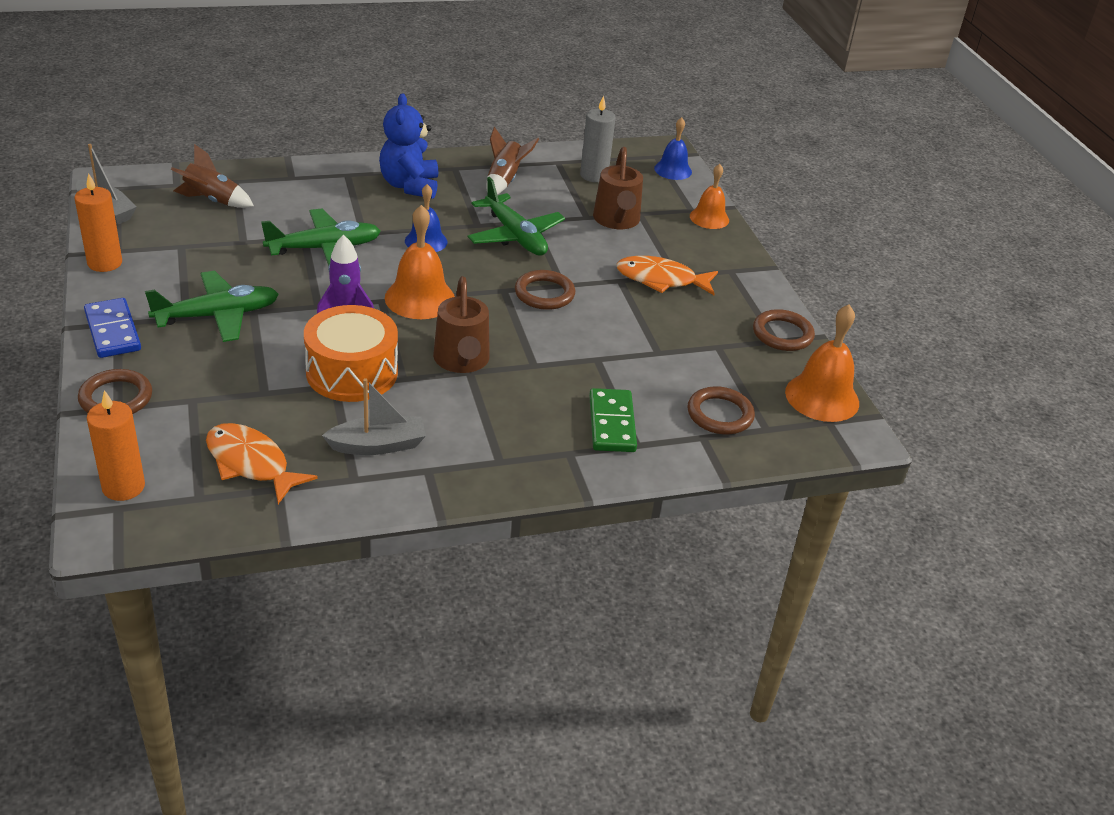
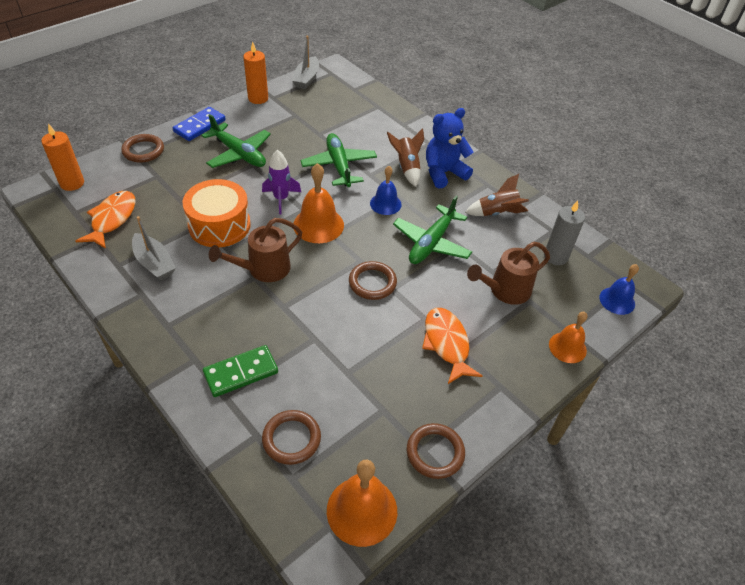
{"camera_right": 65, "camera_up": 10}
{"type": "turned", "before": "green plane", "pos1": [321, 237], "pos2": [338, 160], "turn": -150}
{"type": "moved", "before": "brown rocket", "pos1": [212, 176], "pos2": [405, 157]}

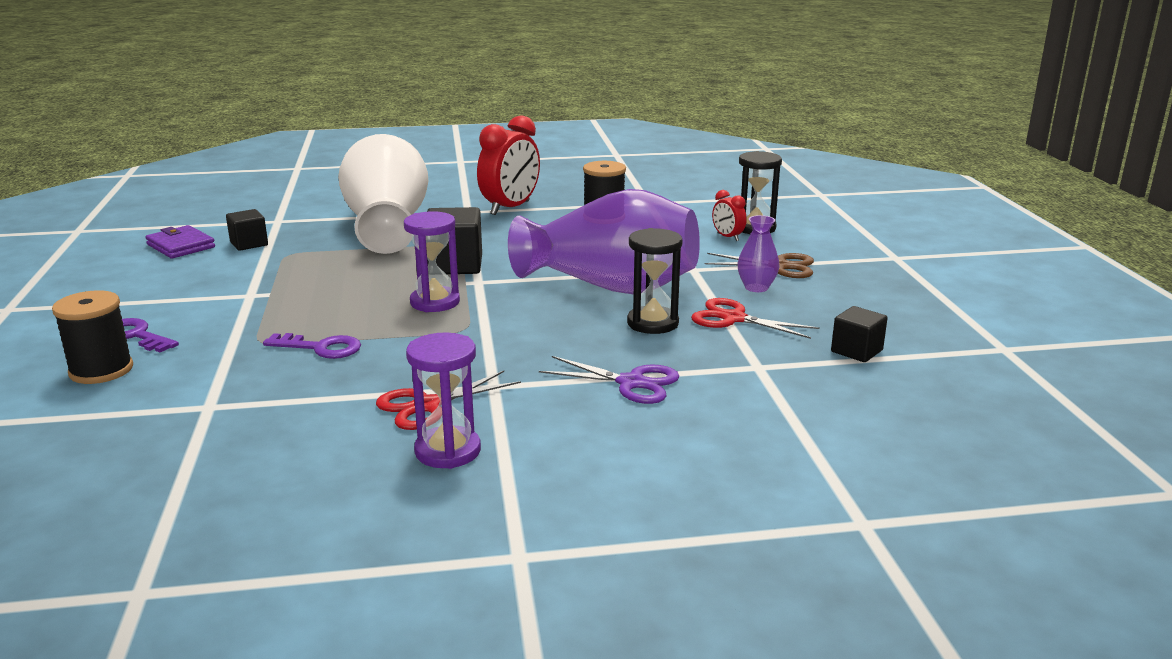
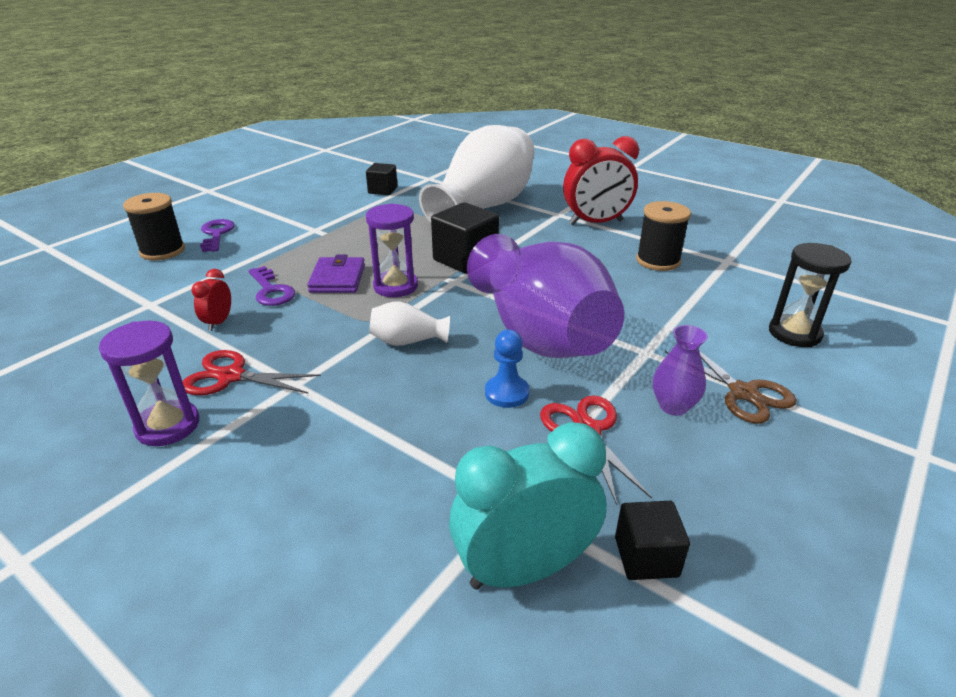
{"camera_right": 45, "camera_up": 10}
{"type": "moved", "before": "red clock", "pos1": [729, 215], "pos2": [211, 300]}
{"type": "moved", "before": "purple wallet", "pos1": [180, 242], "pos2": [336, 274]}
{"type": "added", "after": "white vase", "pos2": [409, 323]}
{"type": "added", "after": "turquoise clock", "pos2": [528, 506]}
{"type": "replaced", "before": "black hourglass", "after": "blue pawn", "pos1": [655, 281], "pos2": [507, 369]}
{"type": "removed", "before": "purple scissors", "pos1": [609, 380]}

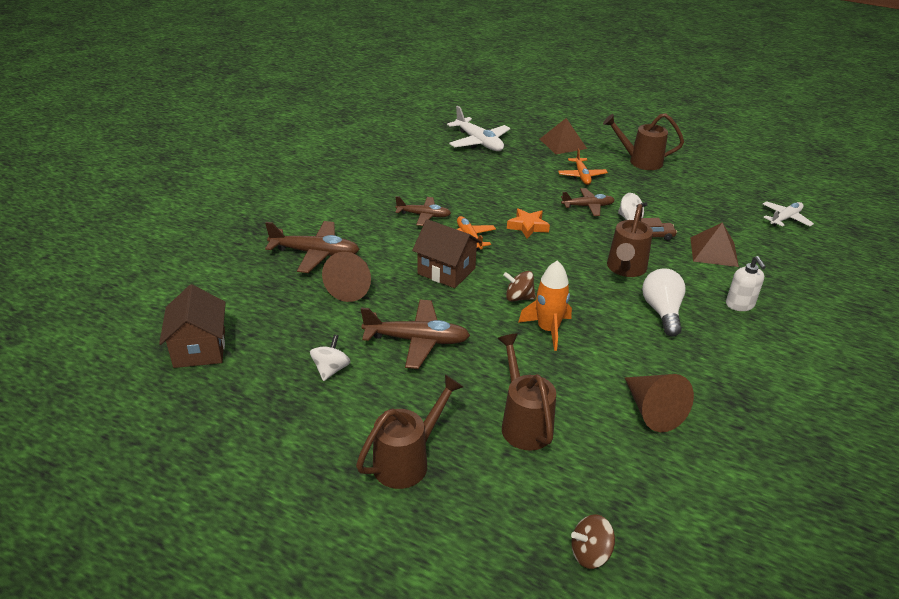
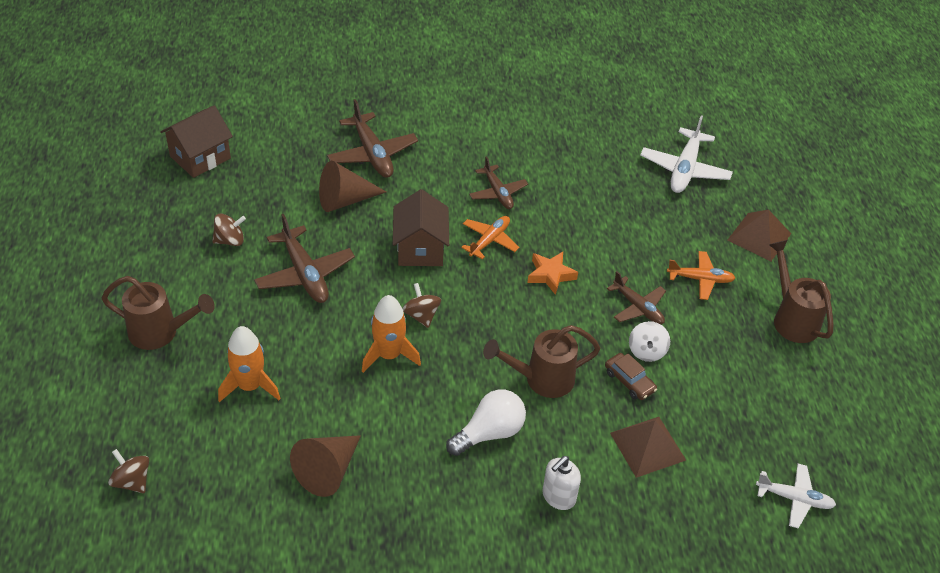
{"camera_right": 55, "camera_up": 10}
{"type": "recoloured", "before": "white spinning top", "after": "brown spinning top", "pos1": [330, 357], "pos2": [229, 230]}
{"type": "replaced", "before": "brown watering can", "after": "orange rocket", "pos1": [526, 392], "pos2": [249, 364]}
{"type": "turned", "before": "orange plane", "pos1": [583, 166], "pos2": [701, 275], "turn": -135}

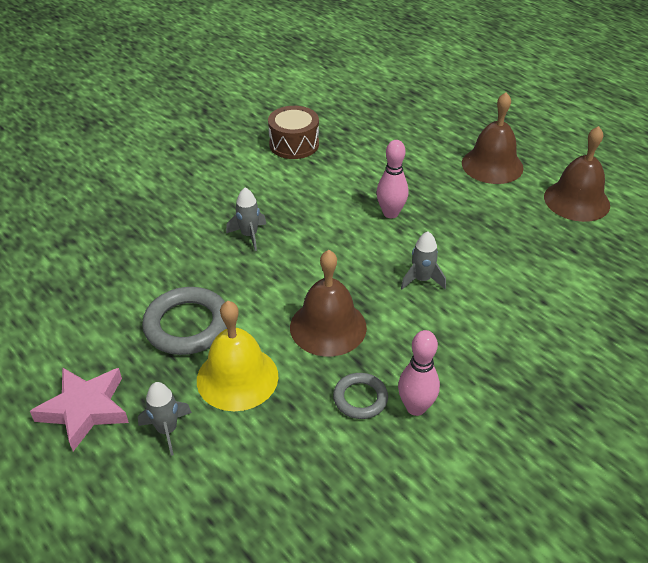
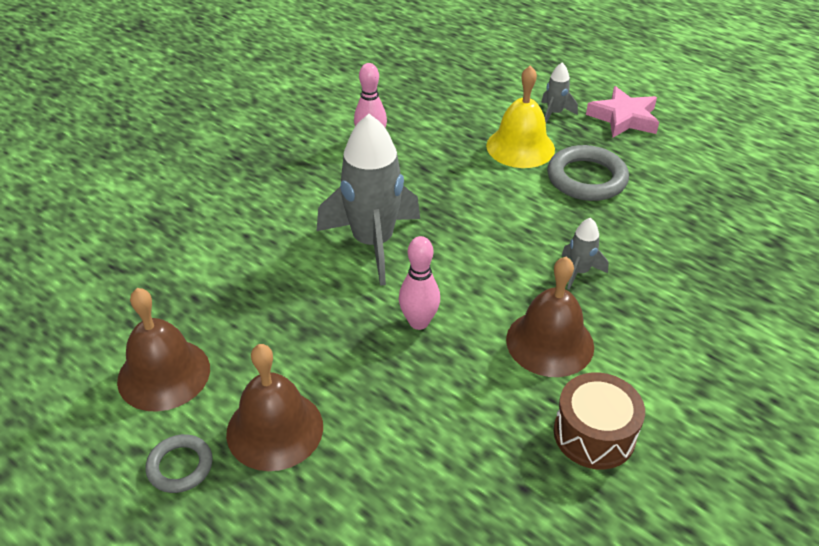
{"camera_right": 170, "camera_up": 0}
{"type": "moved", "before": "grey ring", "pos1": [360, 396], "pos2": [179, 463]}
{"type": "resized", "before": "grey rocket", "pos1": [423, 261], "pos2": [368, 200], "scale": 2.21}
{"type": "moved", "before": "brown bell", "pos1": [328, 303], "pos2": [550, 317]}

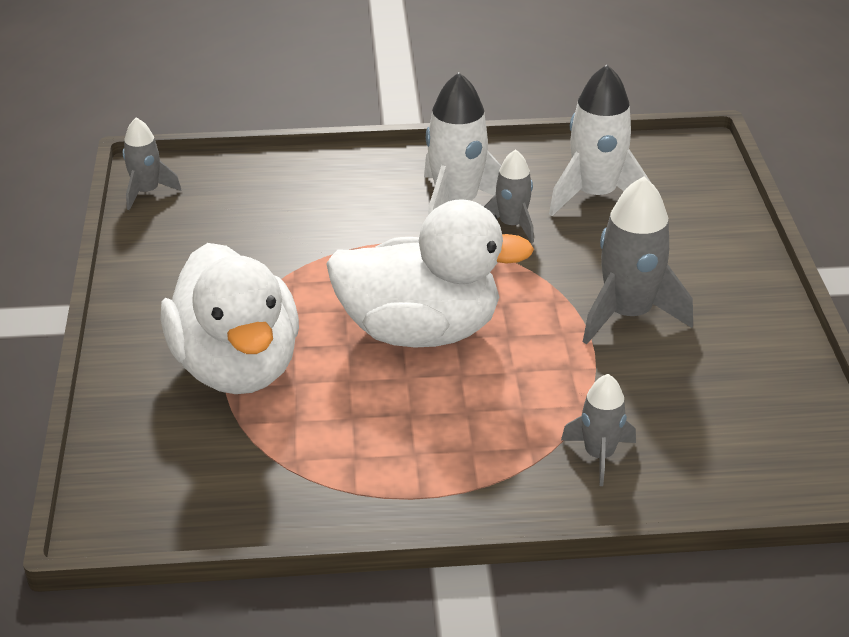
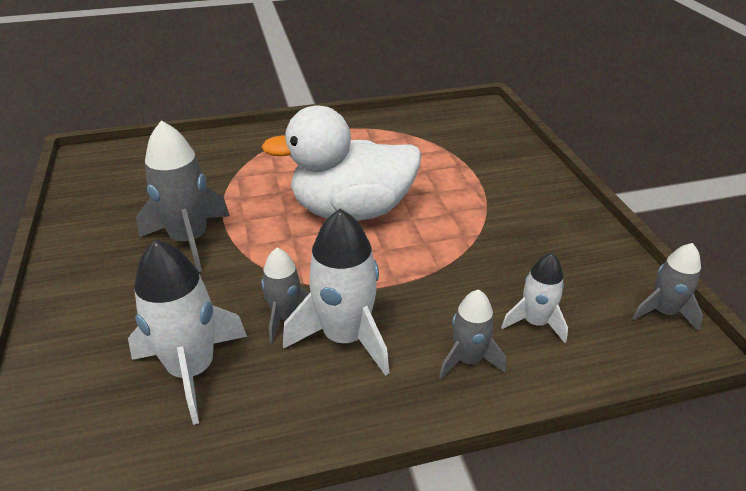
{"camera_right": 170, "camera_up": 0}
{"type": "moved", "before": "grey rocket", "pos1": [598, 430], "pos2": [472, 334]}
{"type": "added", "after": "white rocket", "pos2": [534, 298]}
{"type": "removed", "before": "white duck", "pos1": [229, 318]}

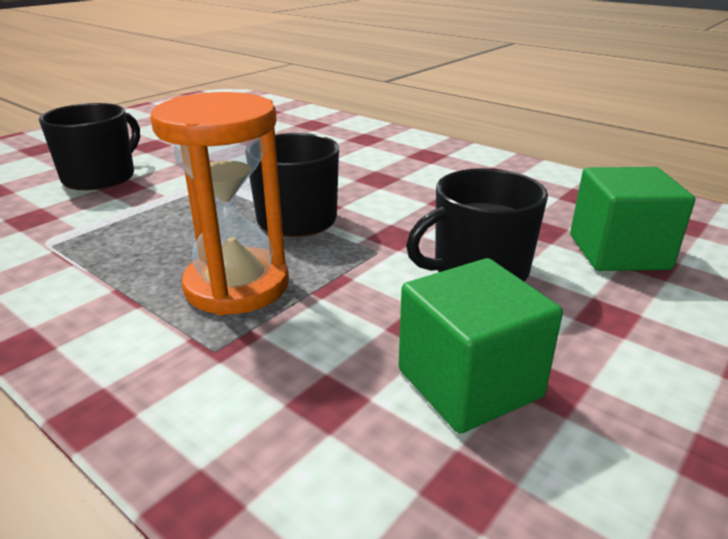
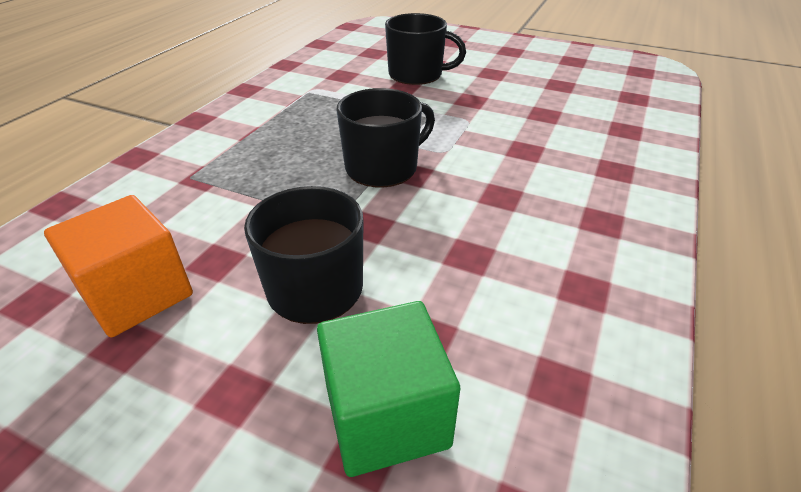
{"camera_right": 75, "camera_up": 10}
{"type": "recoloured", "before": "green cube", "after": "orange cube", "pos1": [480, 346], "pos2": [118, 266]}
{"type": "removed", "before": "orange hourglass", "pos1": [219, 203]}

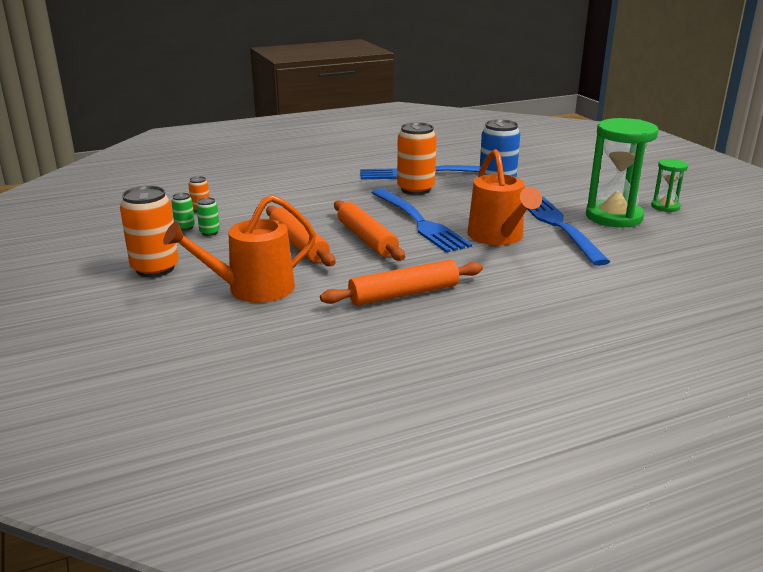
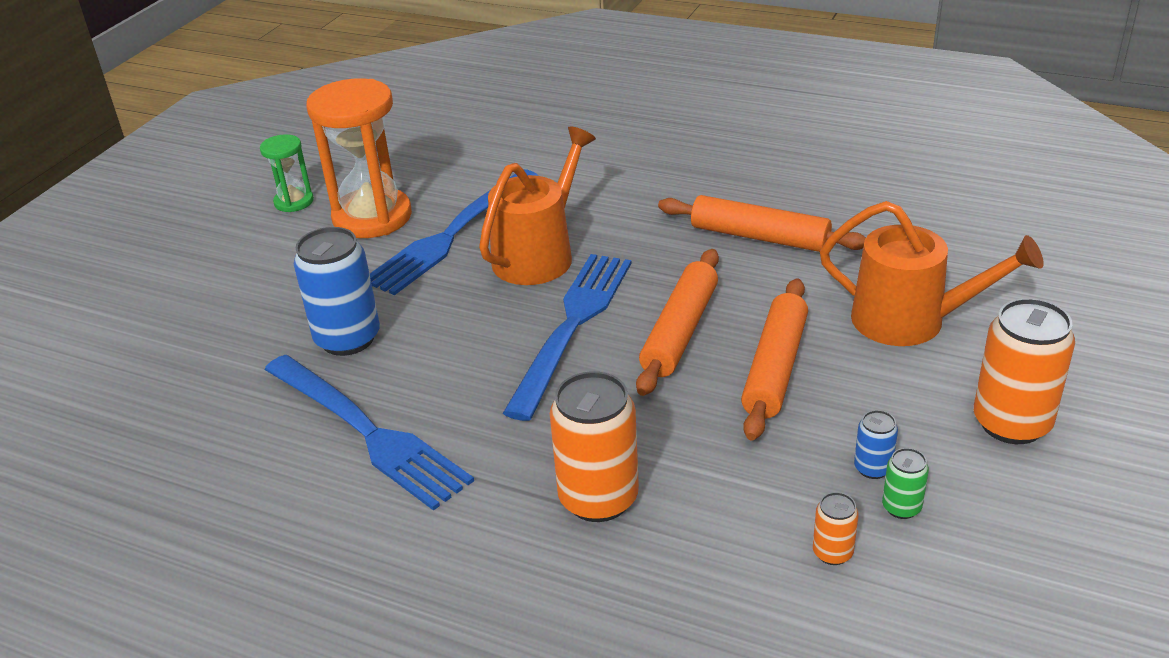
{"camera_right": -130, "camera_up": 10}
{"type": "recoloured", "before": "green hourglass", "after": "orange hourglass", "pos1": [622, 172], "pos2": [359, 158]}
{"type": "moved", "before": "orange can", "pos1": [417, 158], "pos2": [594, 446]}
{"type": "recoloured", "before": "green can", "after": "blue can", "pos1": [208, 216], "pos2": [876, 444]}

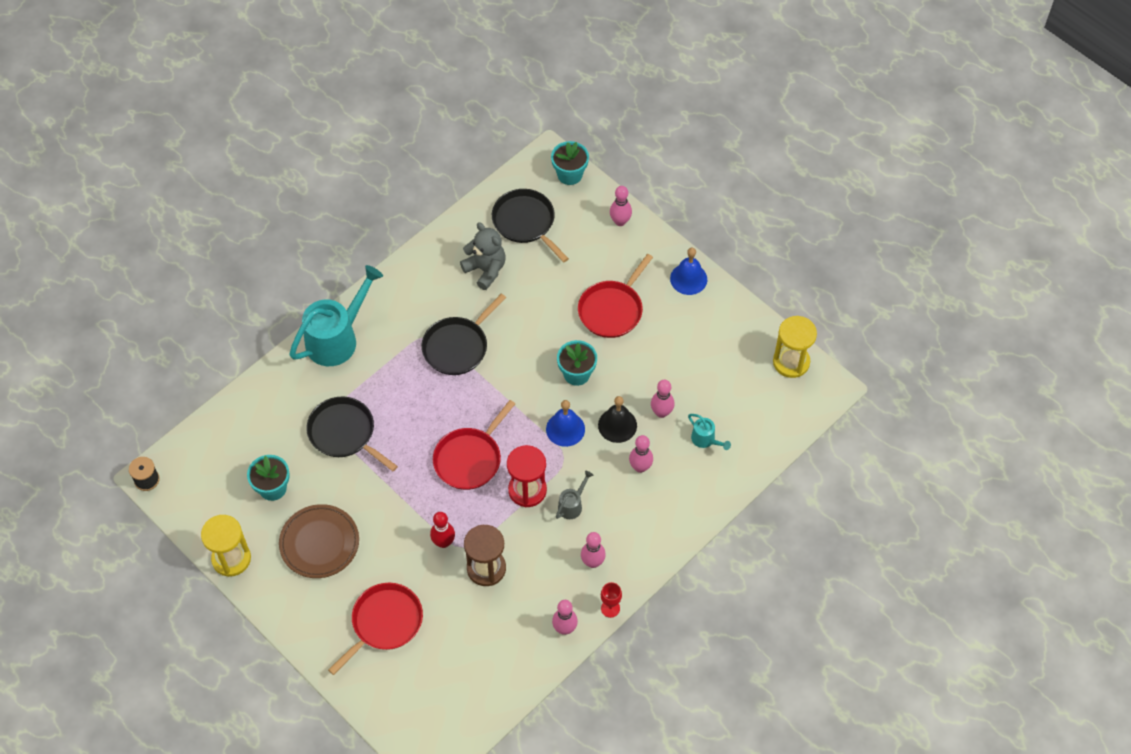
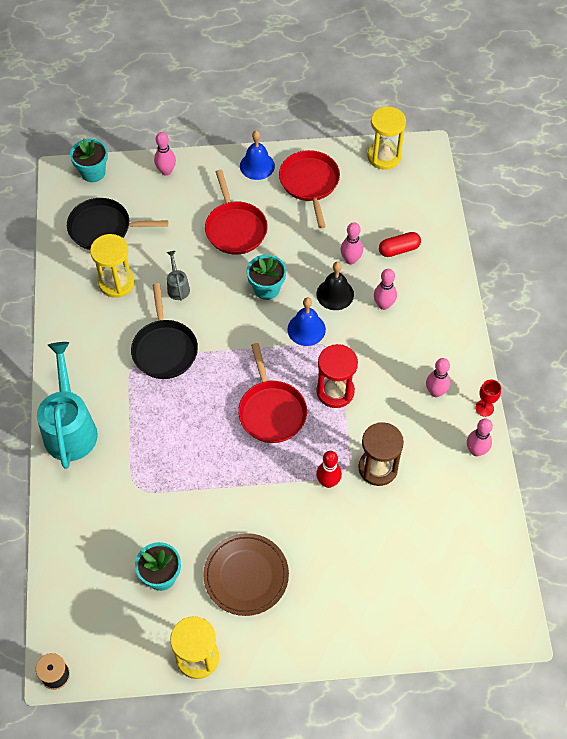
{"camera_right": -50, "camera_up": 0}
{"type": "replaced", "before": "grey teddy bear", "after": "yellow hourglass", "pos1": [482, 256], "pos2": [112, 266]}
{"type": "moved", "before": "grey watering can", "pos1": [574, 495], "pos2": [178, 276]}
{"type": "moved", "before": "red pan", "pos1": [375, 629], "pos2": [309, 189]}
{"type": "replaced", "before": "turquoise watering can", "after": "red capsule", "pos1": [709, 432], "pos2": [400, 244]}
{"type": "removed", "before": "black pan", "pos1": [352, 433]}

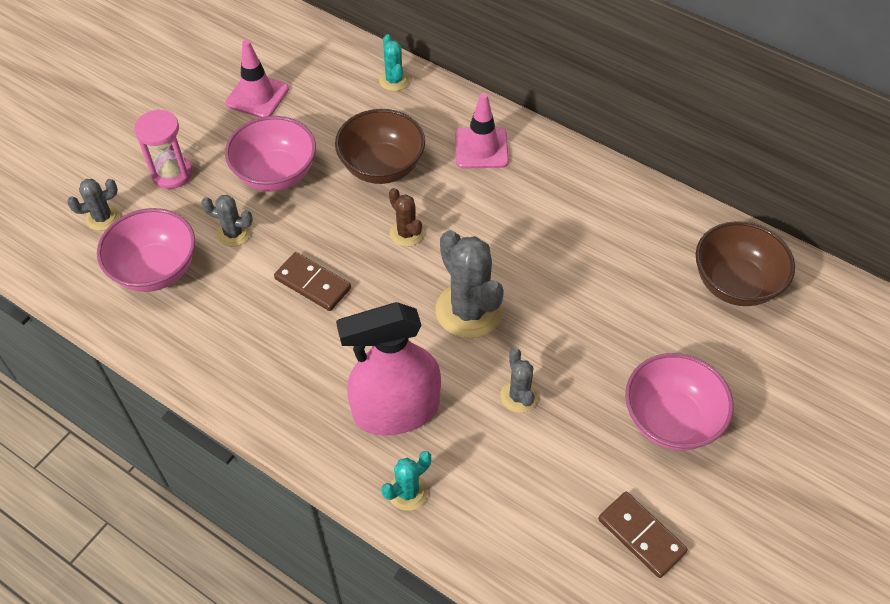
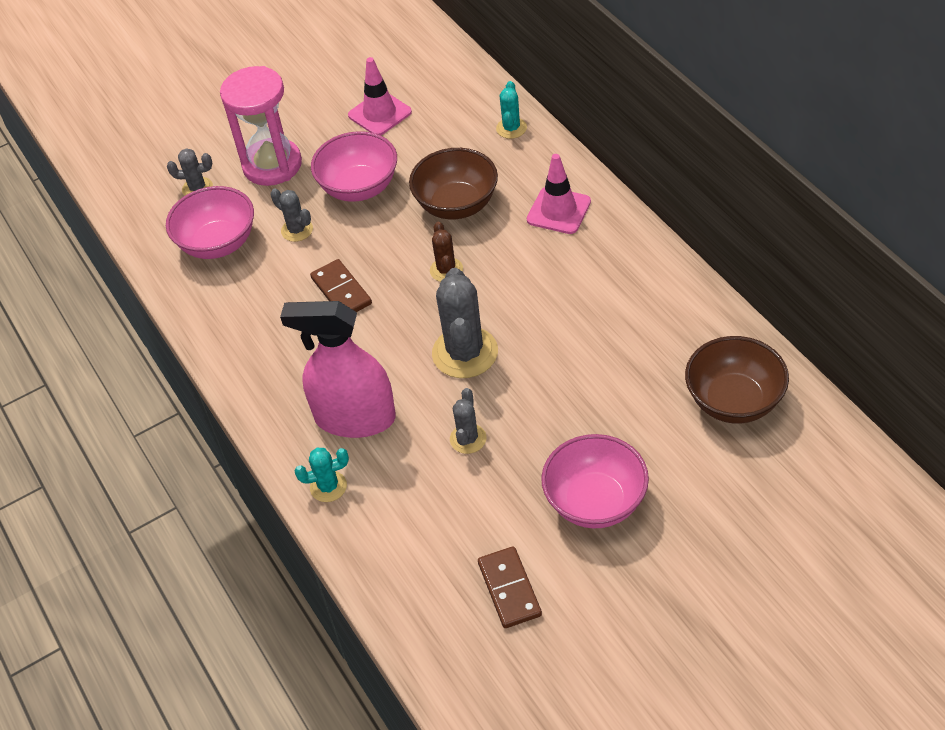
{"camera_right": 30, "camera_up": -5}
{"type": "resized", "before": "pink hourglass", "pos1": [163, 149], "pos2": [261, 126], "scale": 1.54}

